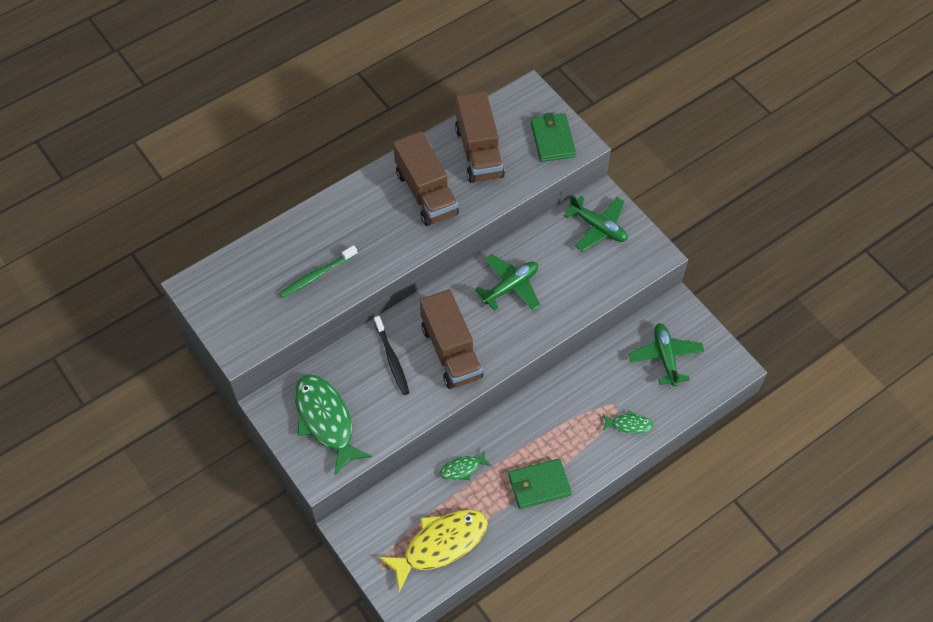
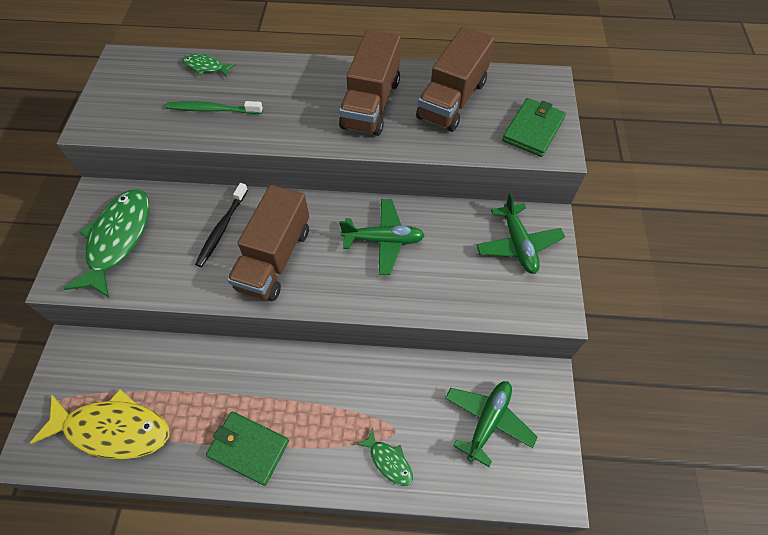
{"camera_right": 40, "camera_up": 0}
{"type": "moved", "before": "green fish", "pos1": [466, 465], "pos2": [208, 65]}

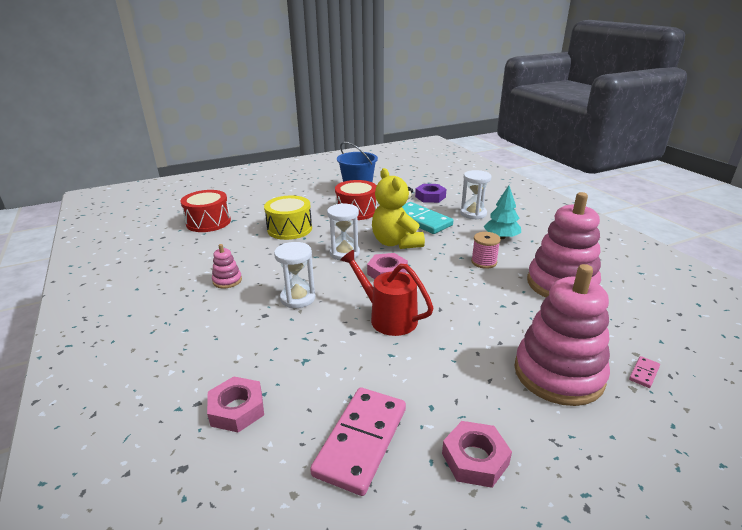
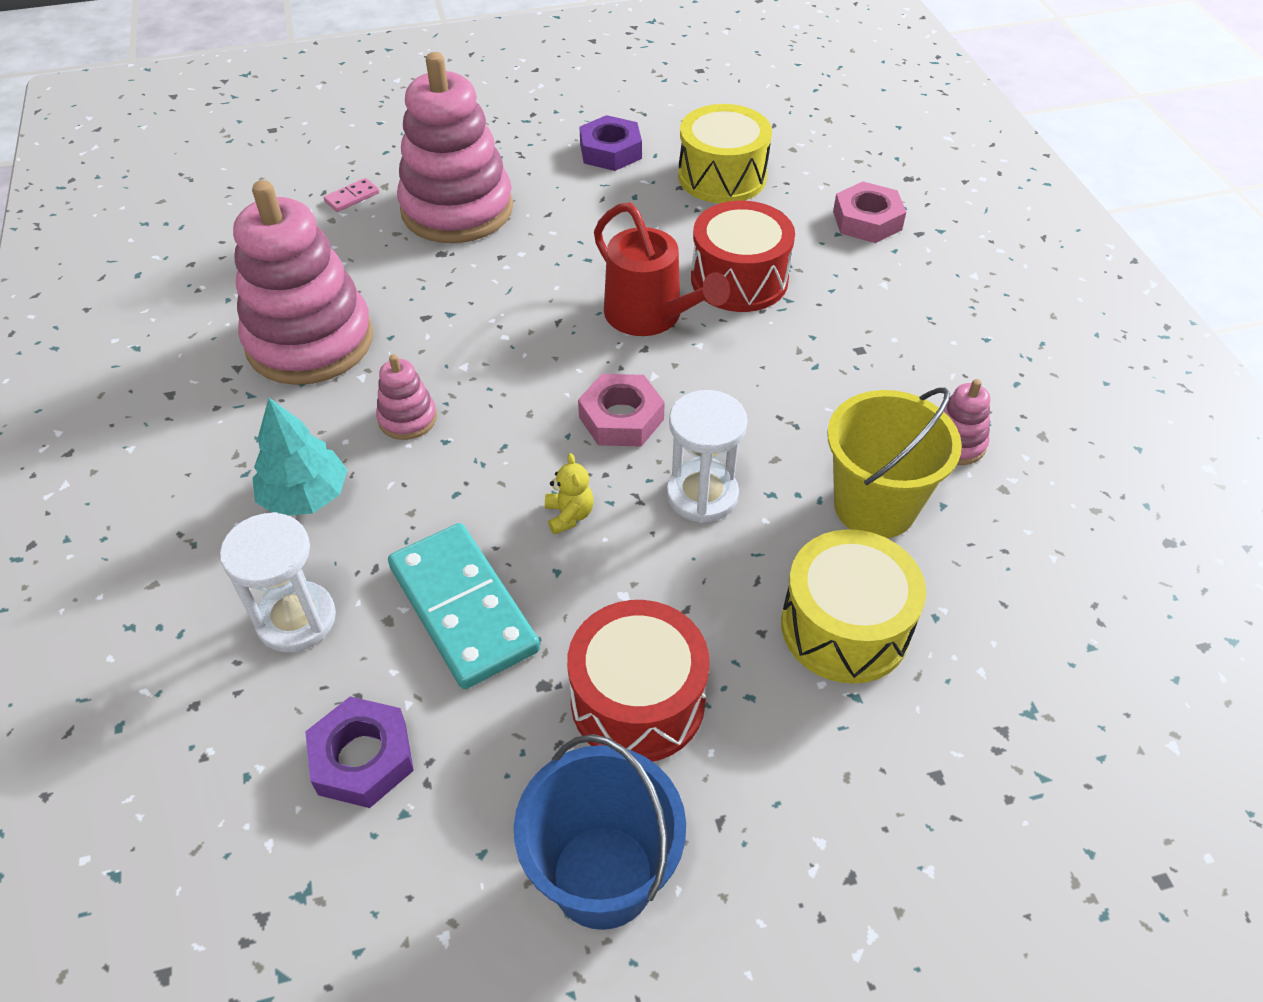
{"camera_right": -170, "camera_up": 20}
{"type": "replaced", "before": "pink spool", "after": "pink stacking toy", "pos1": [486, 250], "pos2": [406, 397]}
{"type": "resized", "before": "yellow teddy bear", "pos1": [398, 208], "pos2": [569, 494], "scale": 0.4}
{"type": "recoloured", "before": "pink nut", "after": "purple nut", "pos1": [477, 454], "pos2": [610, 143]}
{"type": "replaced", "before": "pink domino", "after": "yellow drum", "pos1": [358, 441], "pos2": [725, 153]}
{"type": "moved", "before": "red drum", "pos1": [206, 211], "pos2": [743, 256]}
{"type": "added", "after": "yellow bucket", "pos2": [894, 462]}
{"type": "removed", "before": "white hourglass", "pos1": [294, 275]}

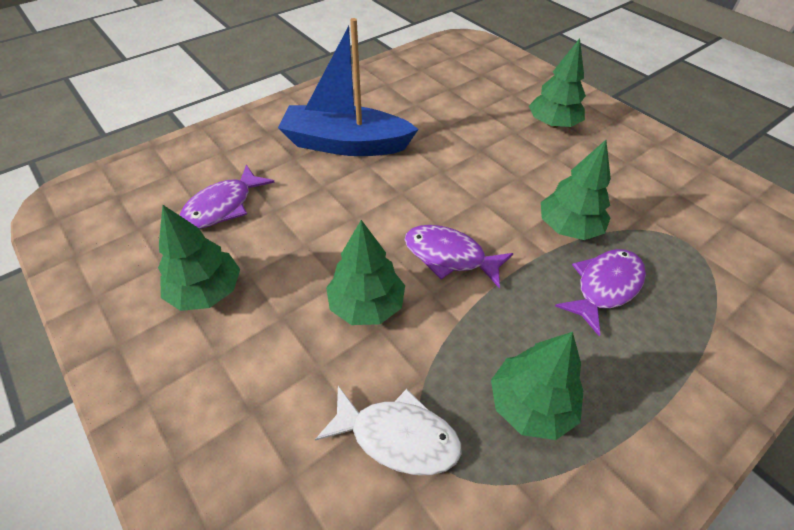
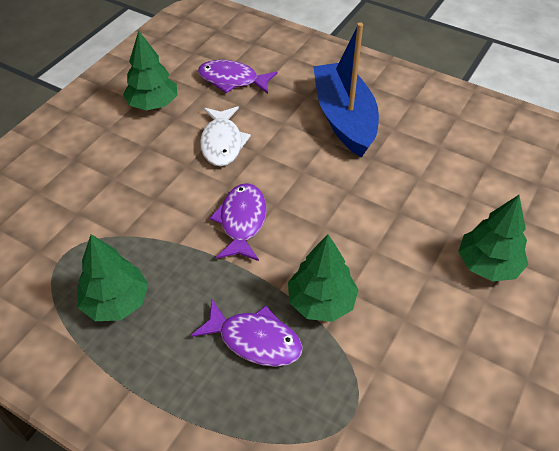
{"camera_right": 70, "camera_up": 0}
{"type": "moved", "before": "white fish", "pos1": [388, 430], "pos2": [225, 136]}
{"type": "removed", "before": "green tree", "pos1": [365, 272]}

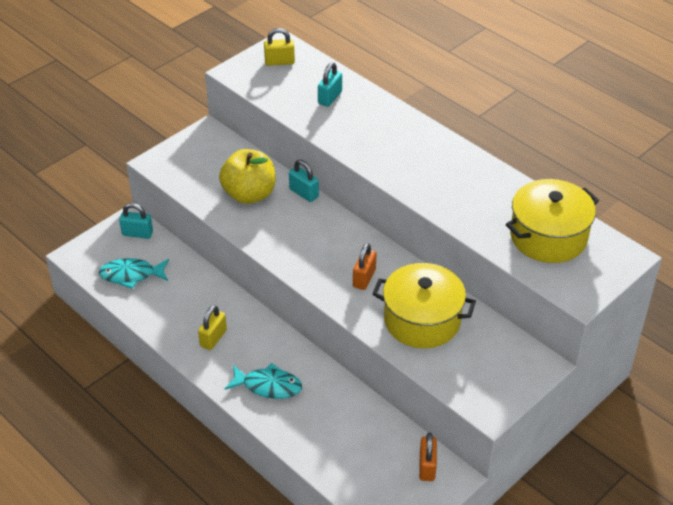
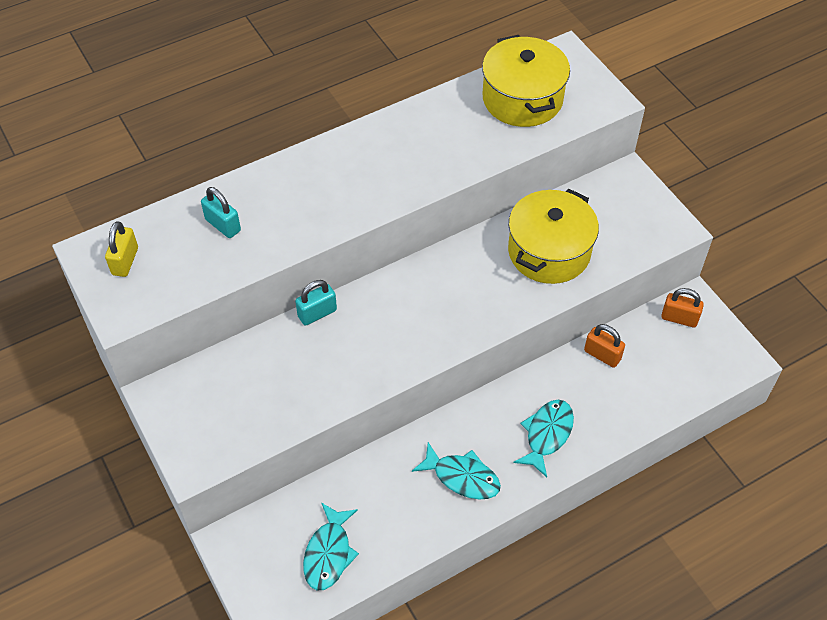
{"camera_right": -75, "camera_up": 10}
{"type": "replaced", "before": "yellow padlock", "after": "turquoise fish", "pos1": [212, 327], "pos2": [456, 470]}
{"type": "moved", "before": "orange padlock", "pos1": [364, 266], "pos2": [604, 346]}
{"type": "removed", "before": "turquoise padlock", "pos1": [136, 221]}
{"type": "removed", "before": "yellow apple", "pos1": [247, 176]}

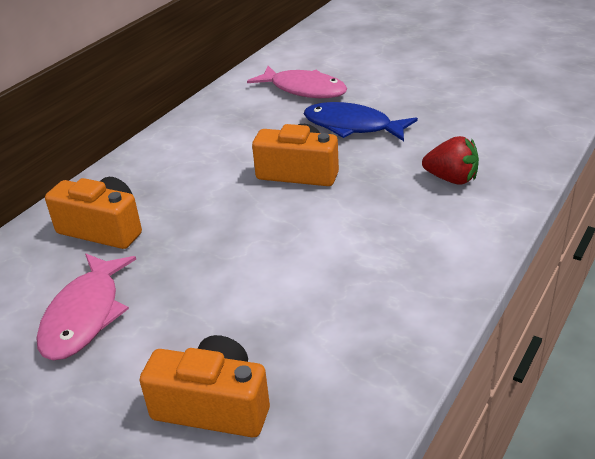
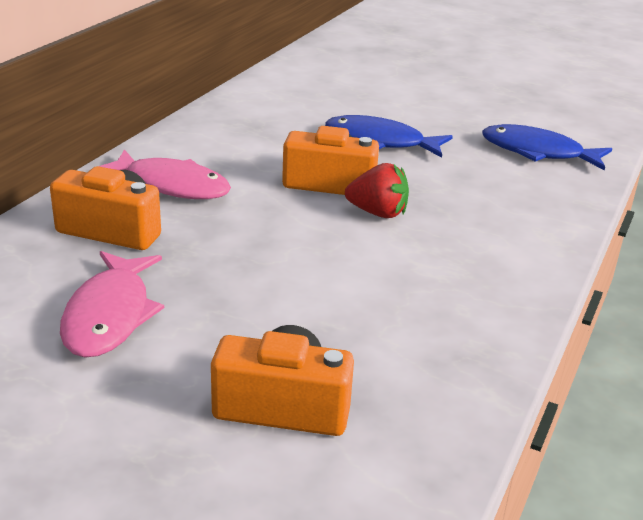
{"camera_right": -10, "camera_up": -5}
{"type": "moved", "before": "pink fish", "pos1": [297, 82], "pos2": [165, 174]}
{"type": "moved", "before": "red strawberry", "pos1": [450, 160], "pos2": [377, 190]}
{"type": "added", "after": "blue fish", "pos2": [547, 147]}

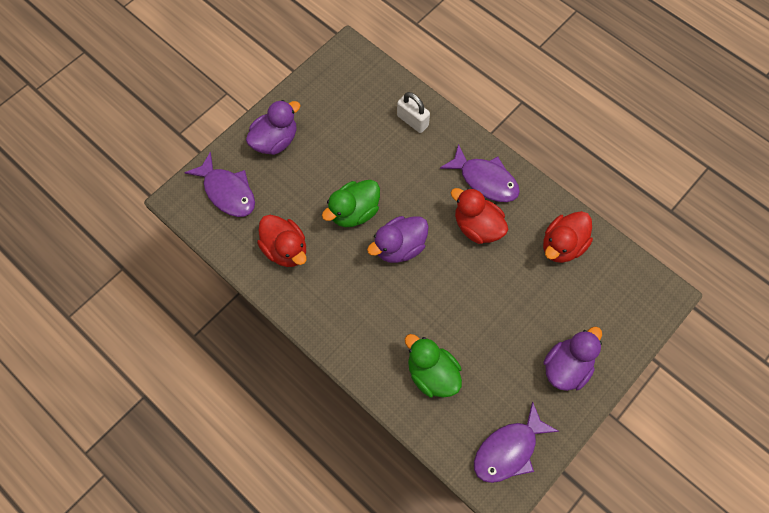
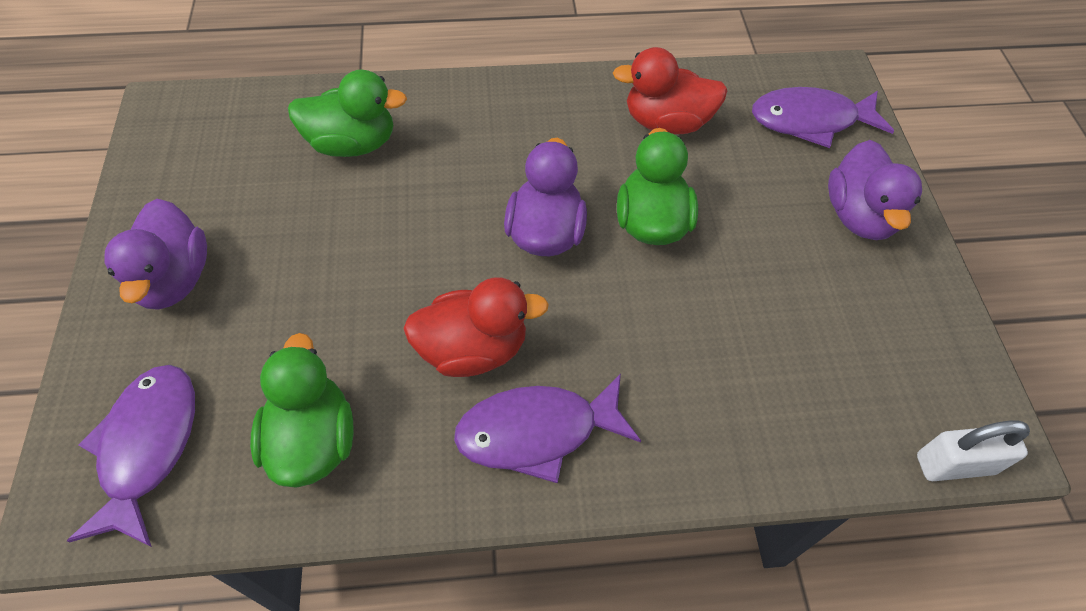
{"camera_right": 130, "camera_up": -10}
{"type": "moved", "before": "purple fish", "pos1": [516, 442], "pos2": [131, 456]}
{"type": "recoloured", "before": "red duck", "after": "green duck", "pos1": [568, 237], "pos2": [302, 410]}
{"type": "moved", "before": "white padlock", "pos1": [413, 112], "pos2": [973, 450]}

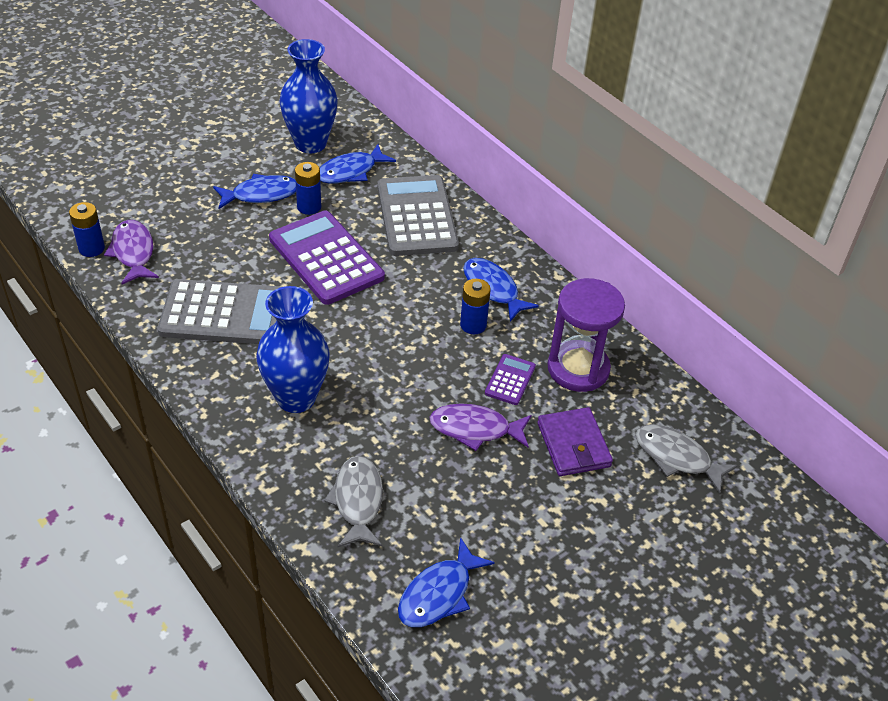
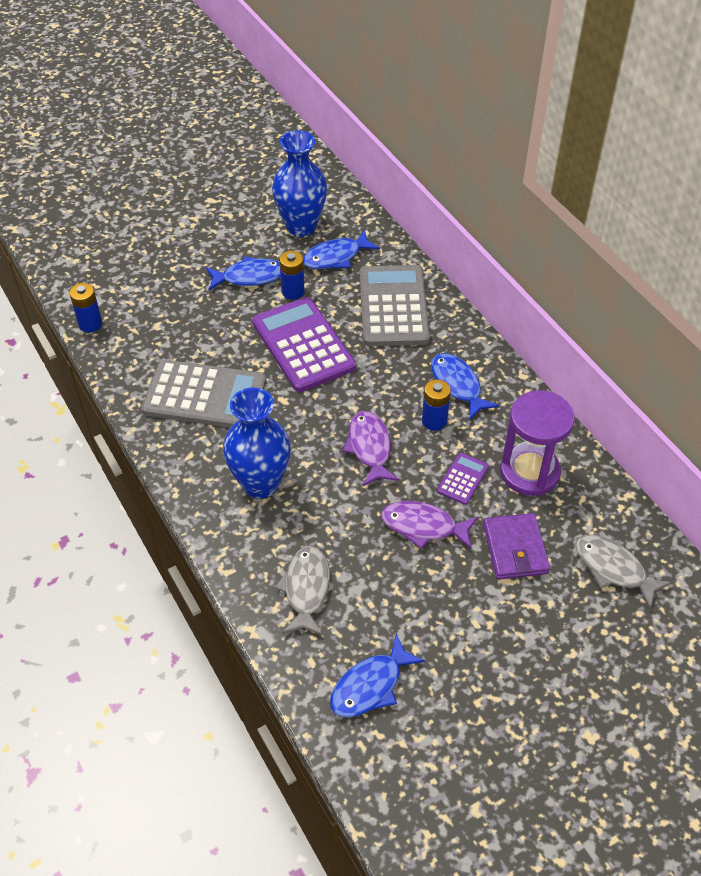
{"camera_right": 10, "camera_up": 5}
{"type": "moved", "before": "purple fish", "pos1": [131, 252], "pos2": [371, 448]}

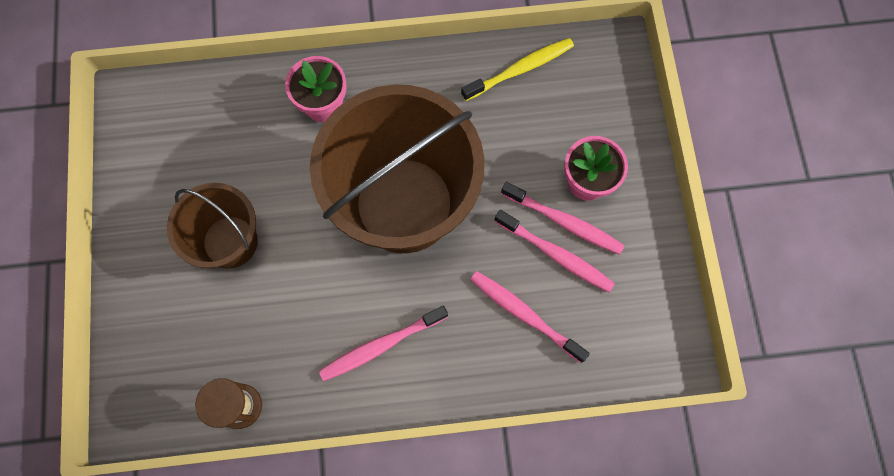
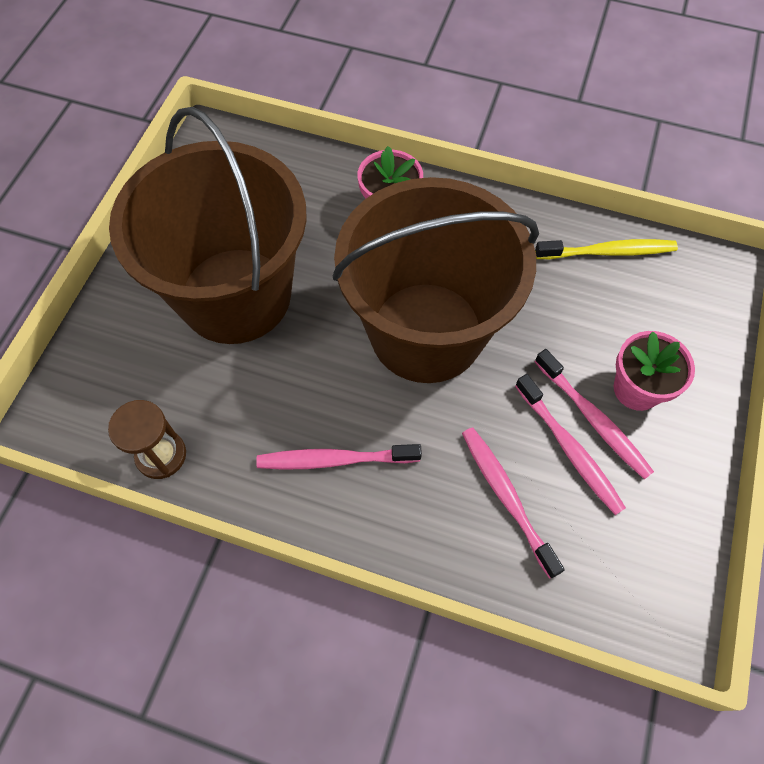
{"camera_right": 25, "camera_up": -10}
{"type": "resized", "before": "brown bucket", "pos1": [212, 226], "pos2": [208, 225], "scale": 1.86}

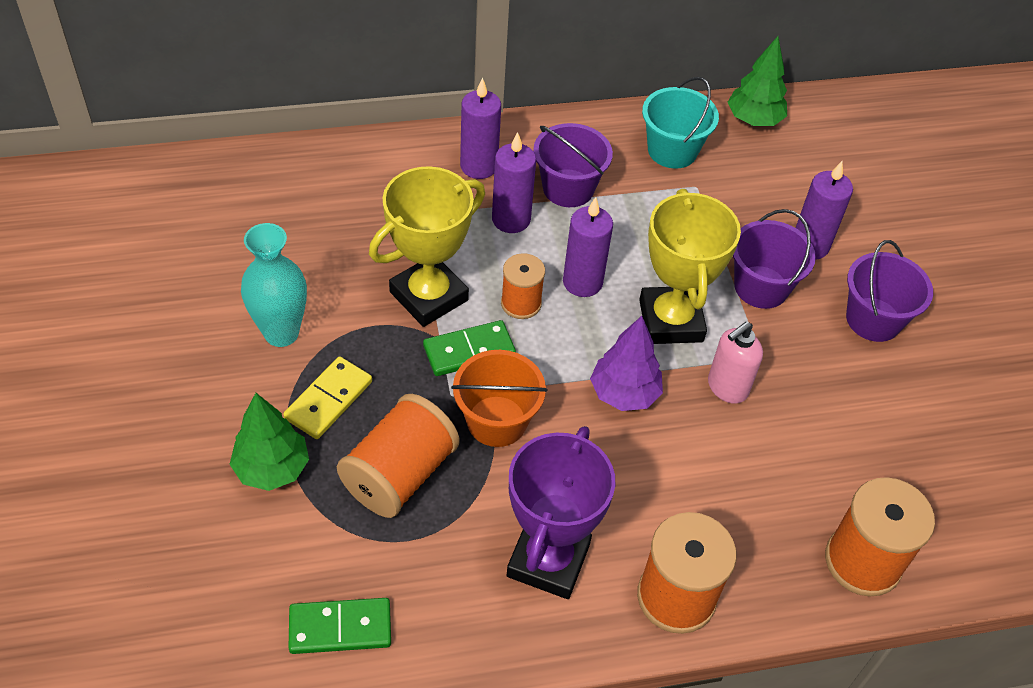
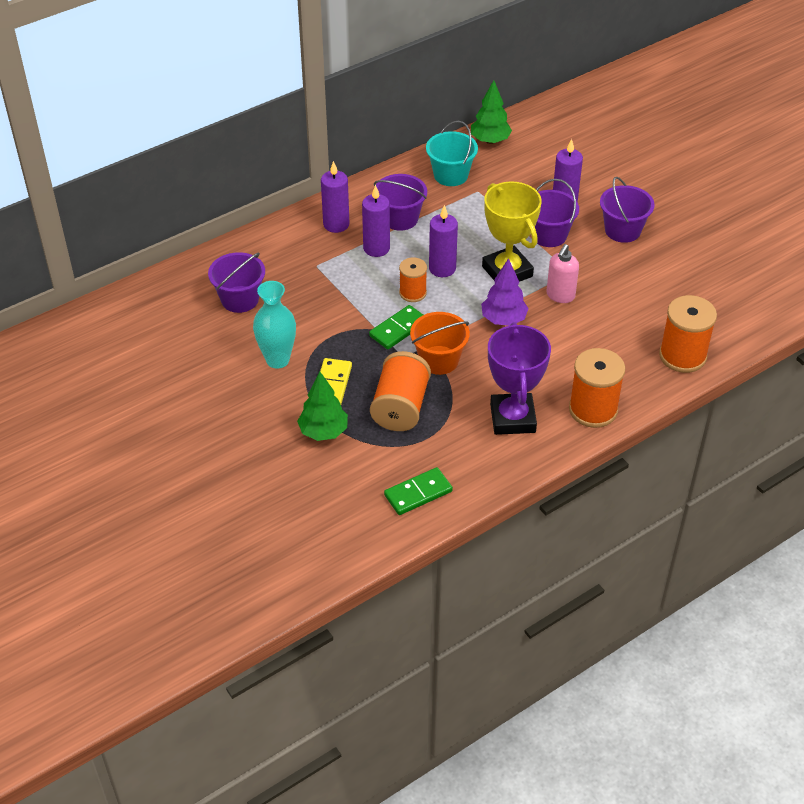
{"camera_right": -20, "camera_up": -5}
{"type": "added", "after": "purple bucket", "pos2": [236, 282]}
{"type": "removed", "before": "yellow trophy", "pos1": [427, 246]}

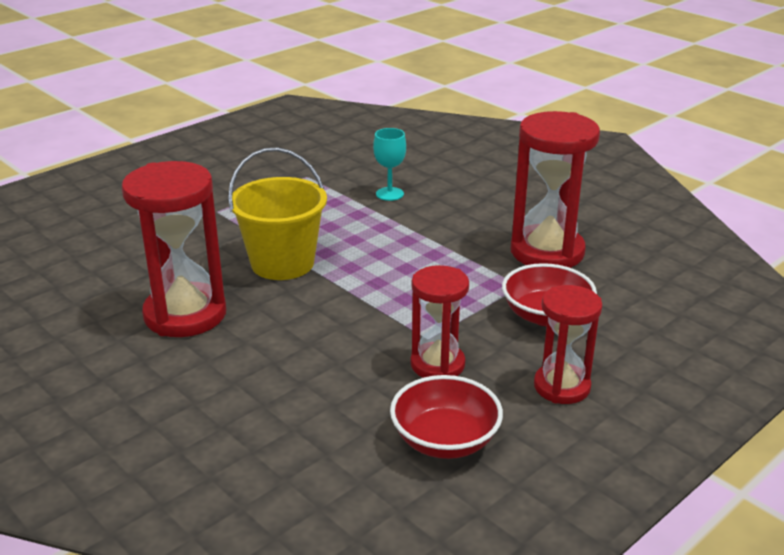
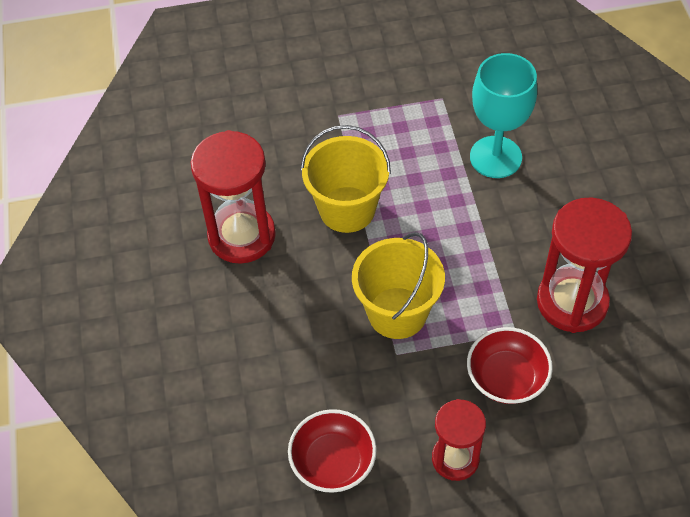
{"camera_right": 35, "camera_up": 25}
{"type": "added", "after": "yellow bucket", "pos2": [398, 285]}
{"type": "resized", "before": "turquoise goblet", "pos1": [389, 164], "pos2": [503, 115], "scale": 1.89}
{"type": "removed", "before": "red hourglass", "pos1": [440, 321]}

